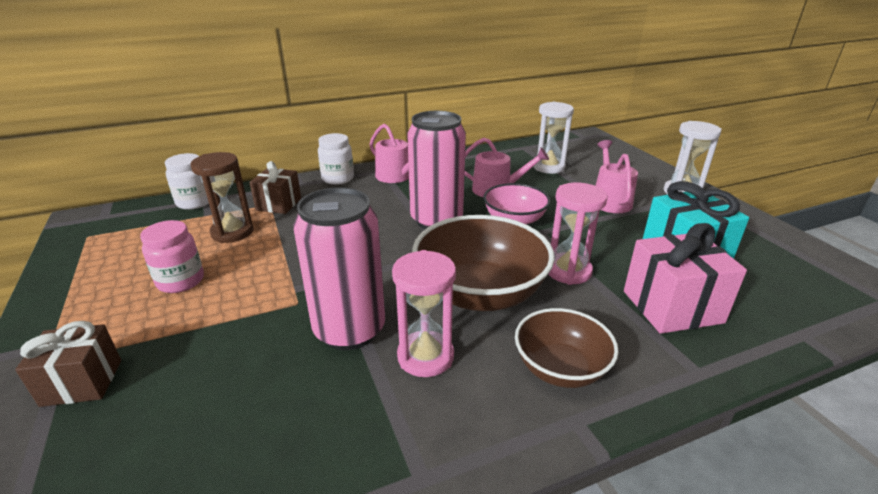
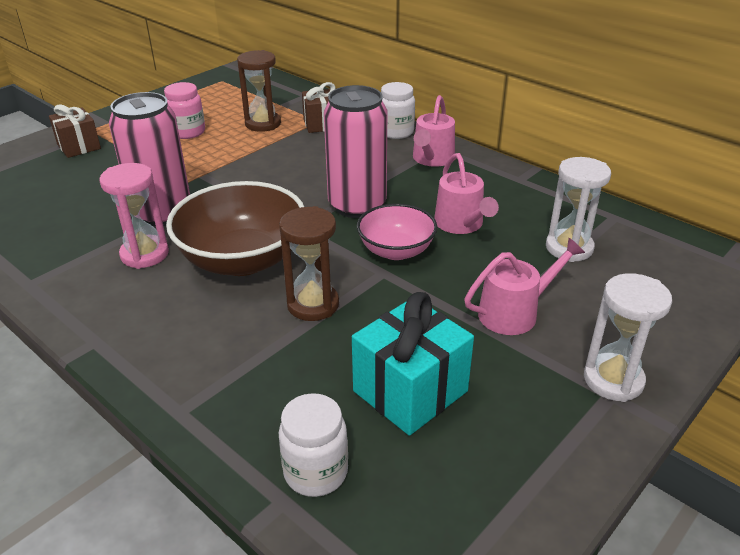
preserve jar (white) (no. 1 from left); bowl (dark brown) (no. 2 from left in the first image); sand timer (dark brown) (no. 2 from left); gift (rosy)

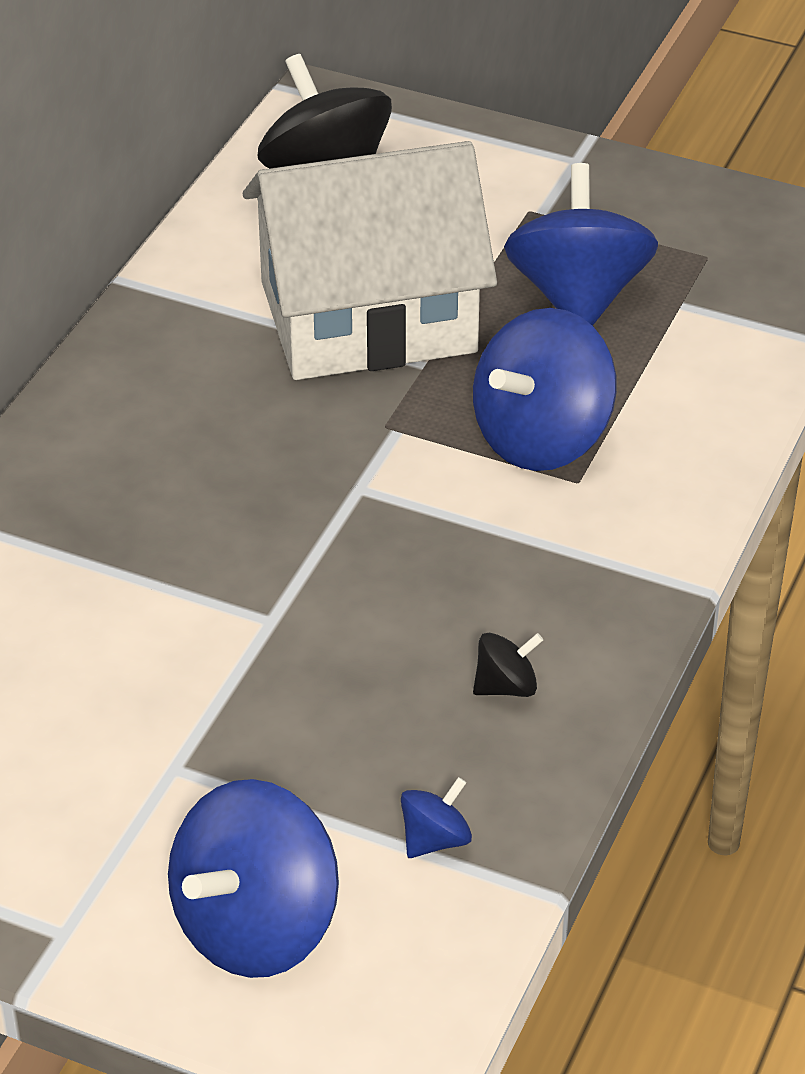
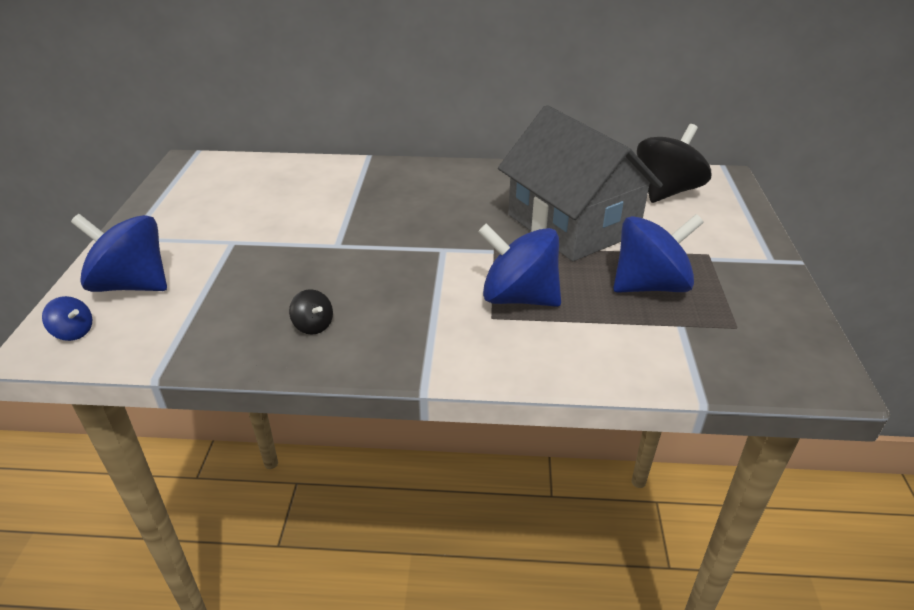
house (ash-grey); whirligig (blue) (no. 1 from left)

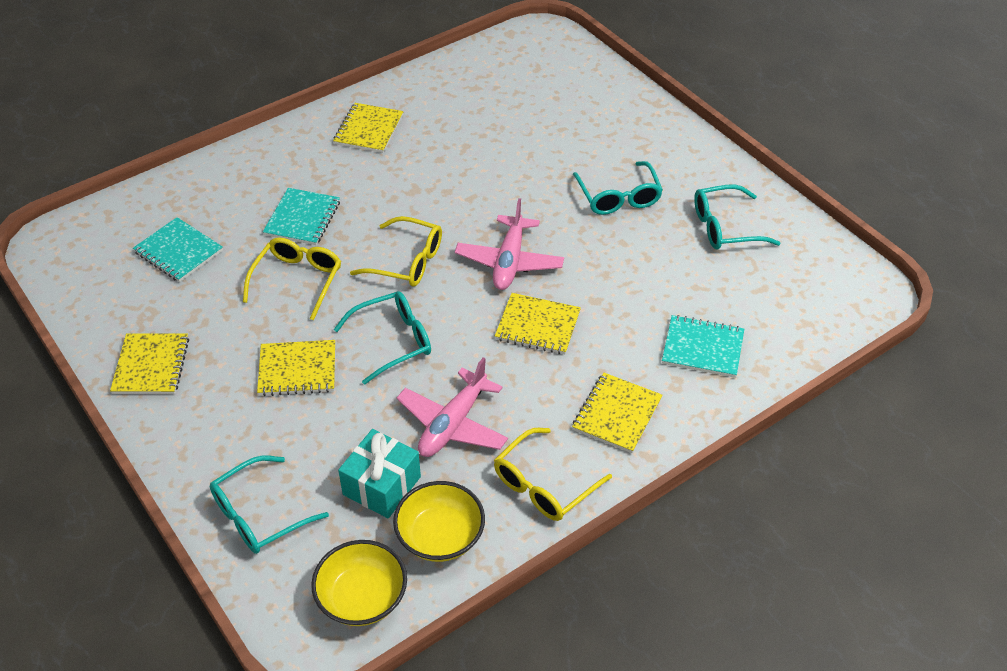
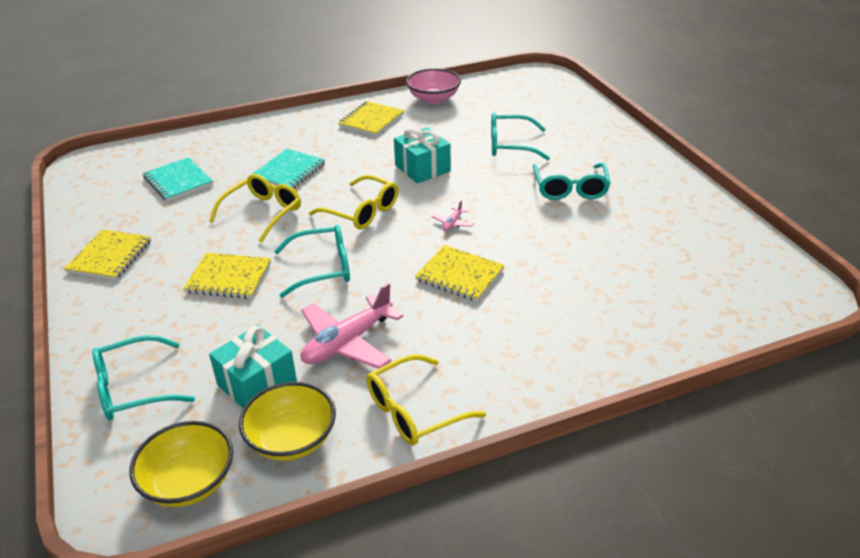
toy plane (rosy) (no. 2 from left); exercise book (yellow) (no. 5 from left in the first image); exercise book (turquoise) (no. 3 from left in the first image); spectacles (turquoise) (no. 3 from left); gift (turquoise) (no. 2 from left); bowl (rosy)

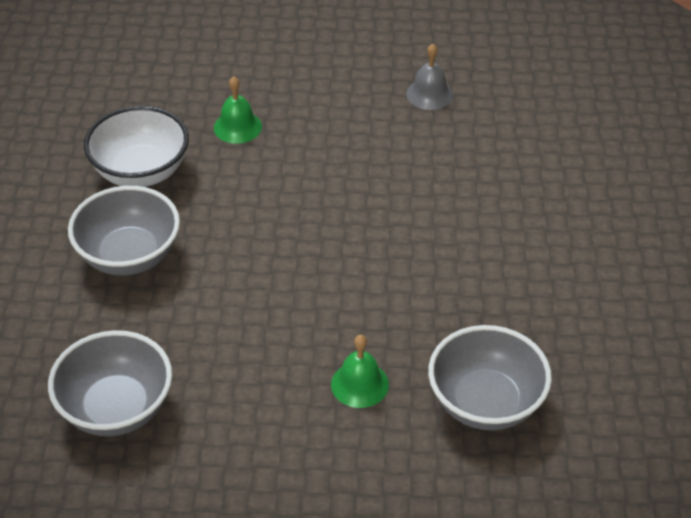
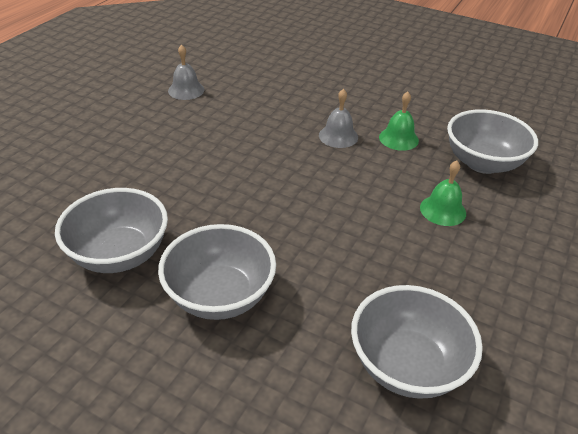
bowl (ash-grey) (no. 1 from left); school bell (leaf-green) (no. 1 from left); school bell (ash-grey) (no. 2 from left)

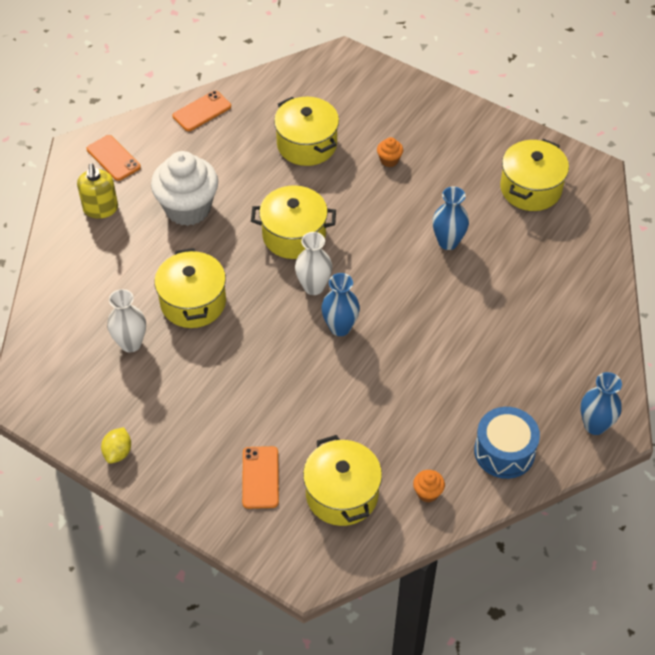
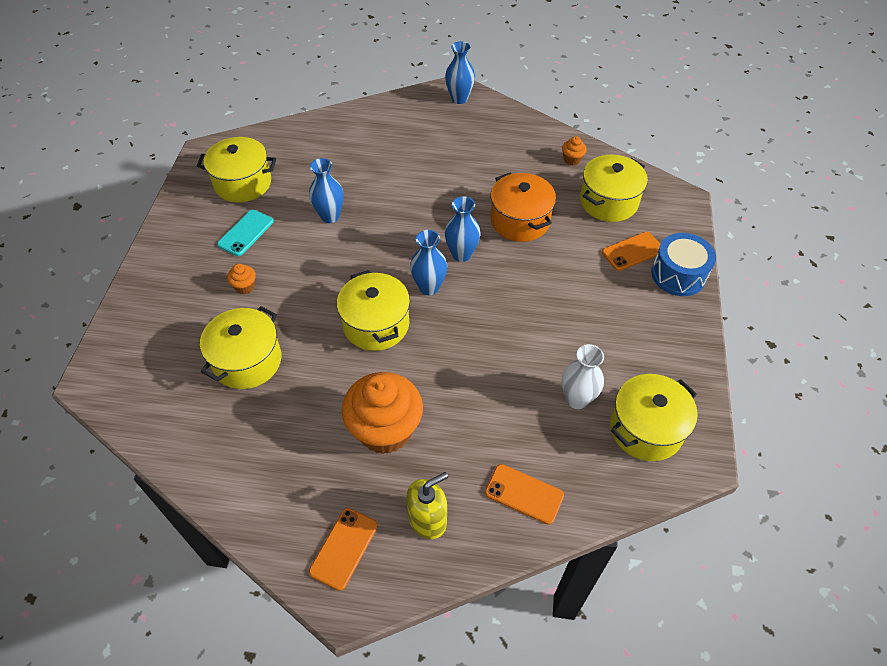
citrus fruit (yellow); cupcake (orange) (no. 2 from left); cooking pot (yellow) (no. 5 from left); phone (orange) (no. 2 from left); tall vase (blue) (no. 2 from left); toy drum (blue); phone (turquoise); cooking pot (orange)

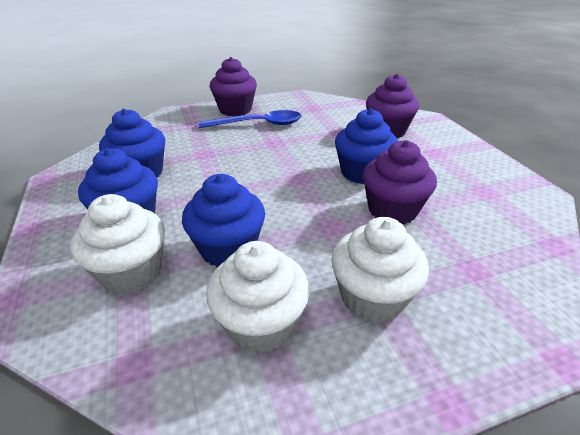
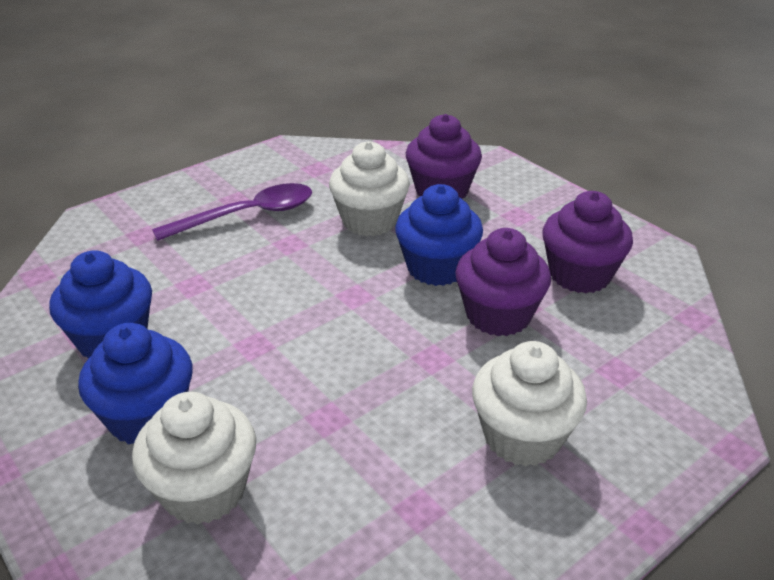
cupcake (blue) (no. 3 from left in the first image); spoon (violet); cupcake (white) (no. 2 from left); cupcake (violet) (no. 3 from left)

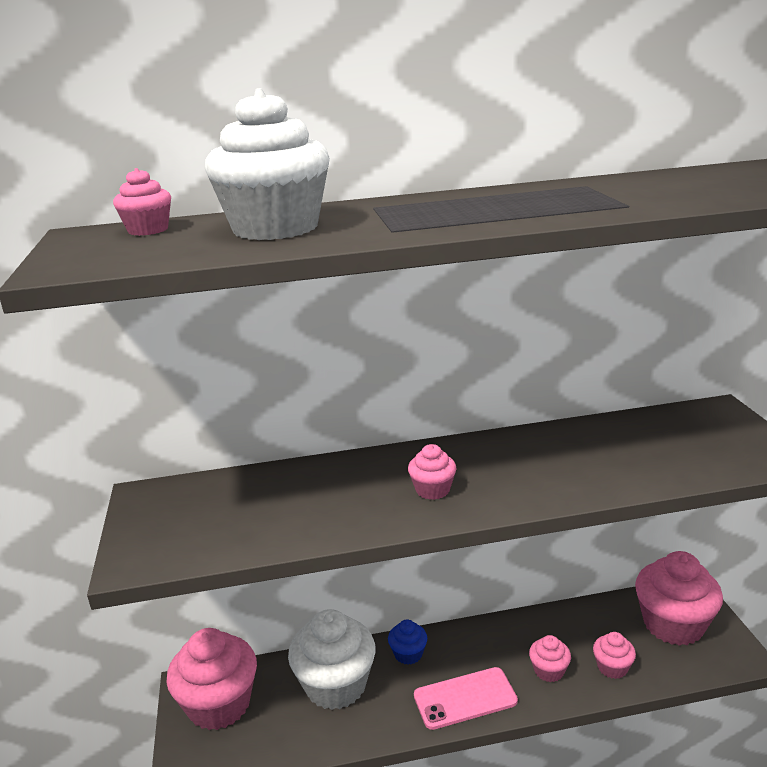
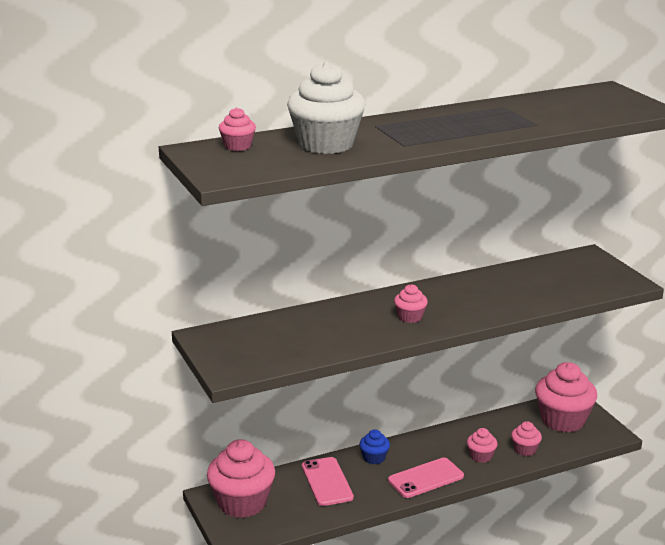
phone (rosy) (no. 1 from left)

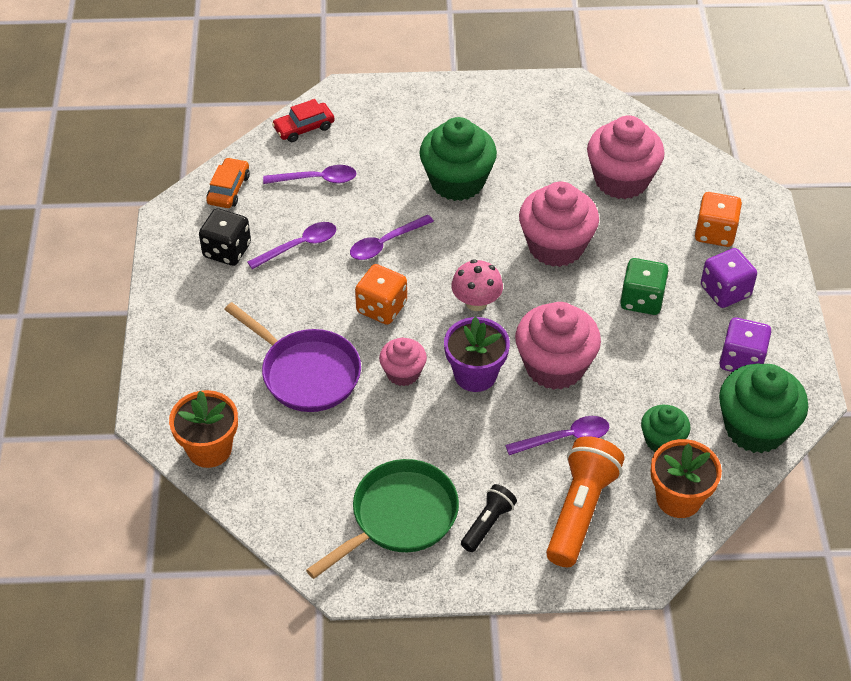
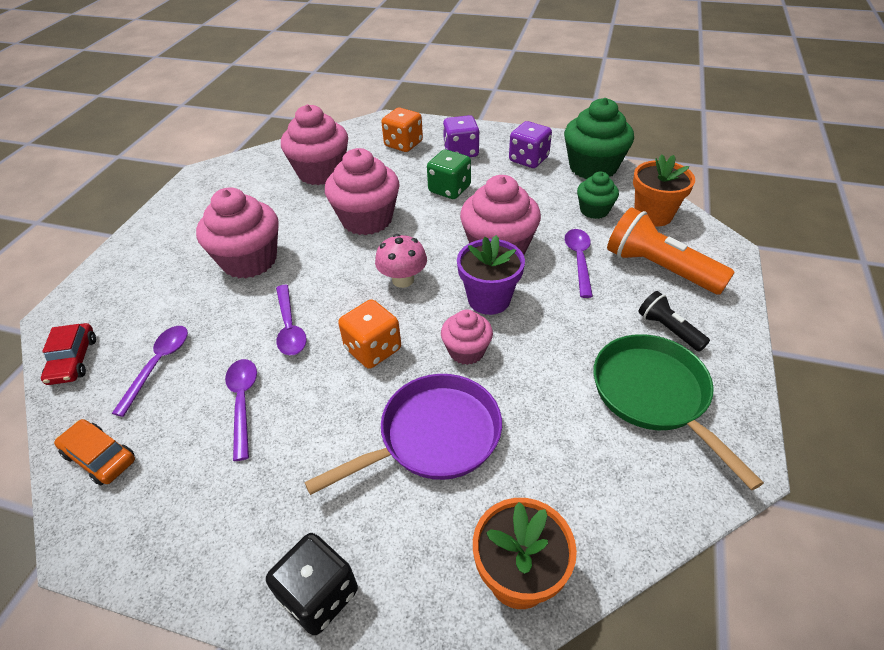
dice (ebony); cupcake (rosy) (no. 1 from left)

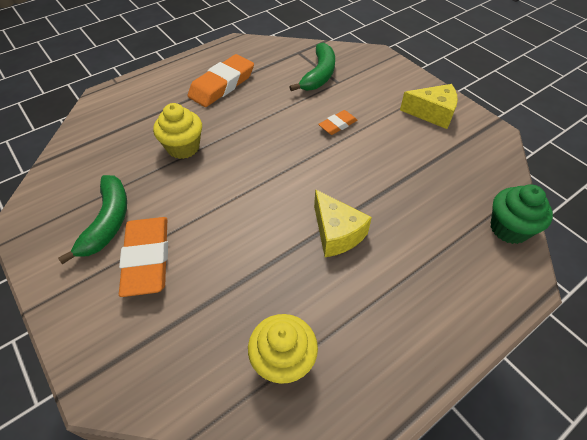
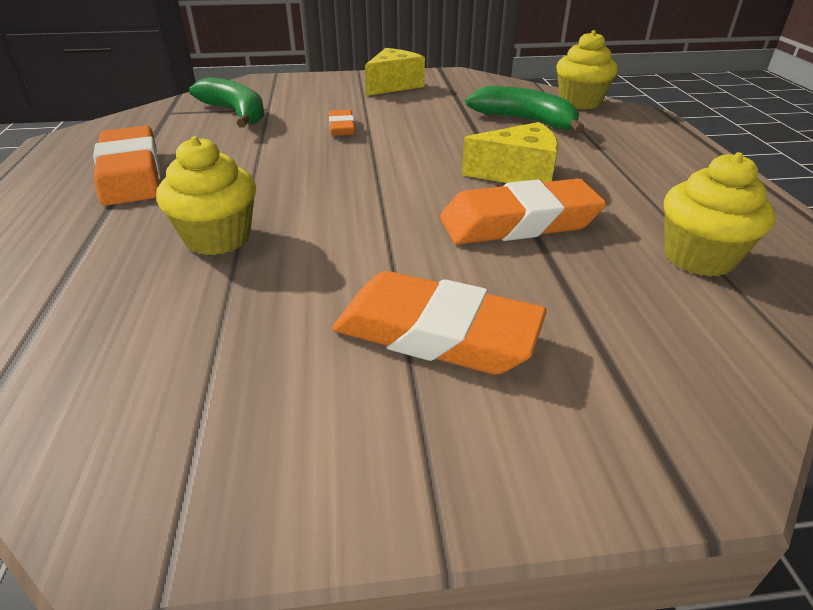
toy banana (leaf-green) (no. 2 from left); cupcake (yellow) (no. 2 from left); pencil eraser (orange) (no. 4 from left)

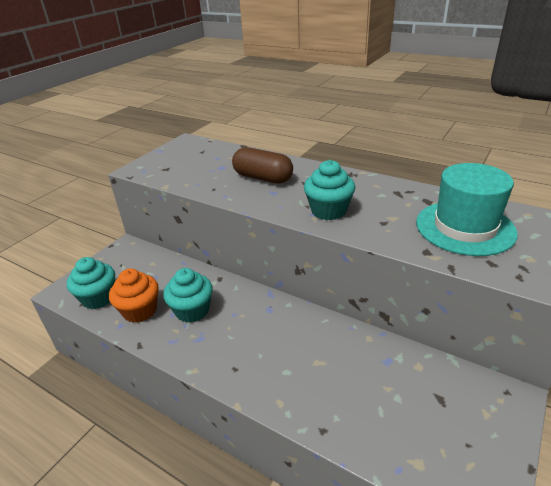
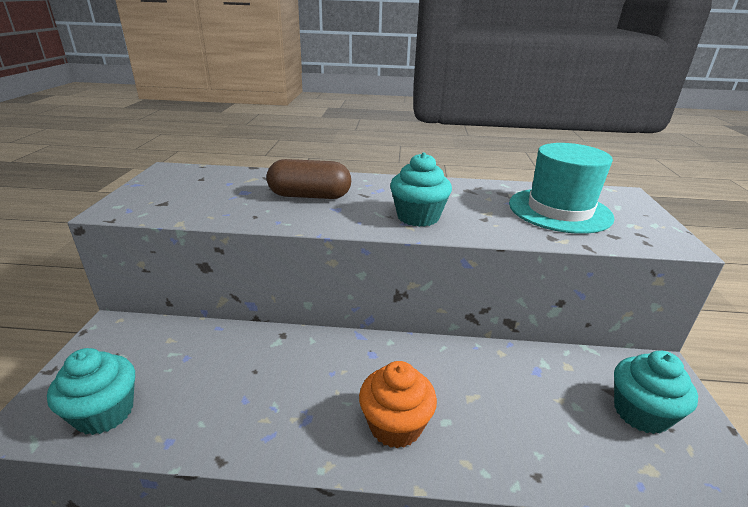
cupcake (orange); cupcake (turquoise) (no. 3 from left)

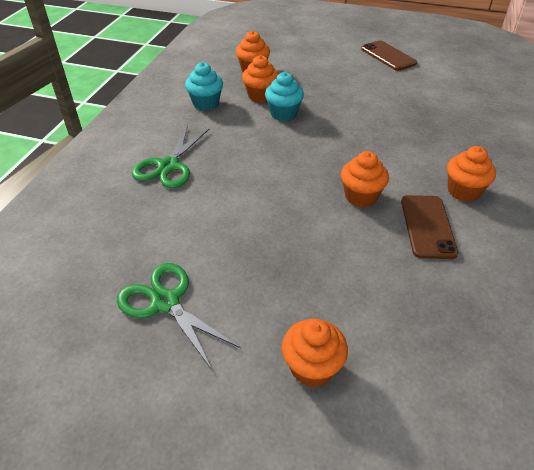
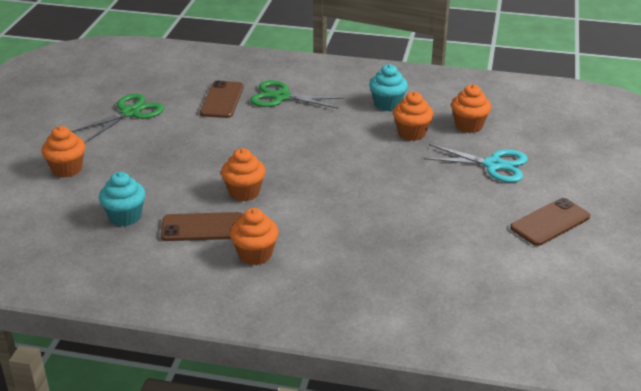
cupcake (turquoise) (no. 1 from left); phone (dark brown) (no. 2 from left); scissors (turquoise)

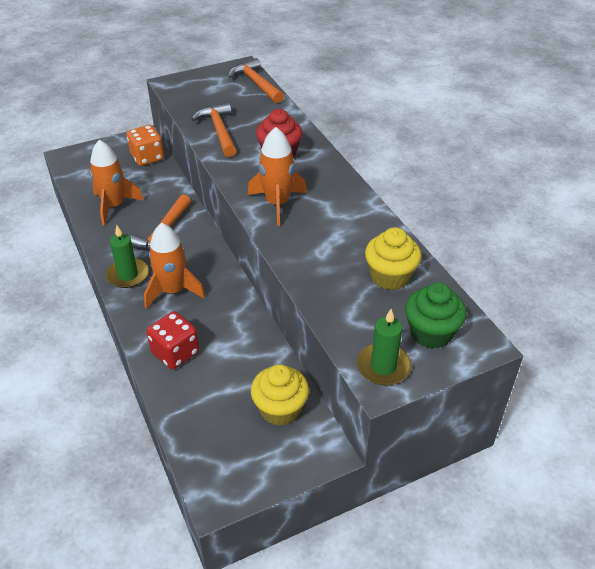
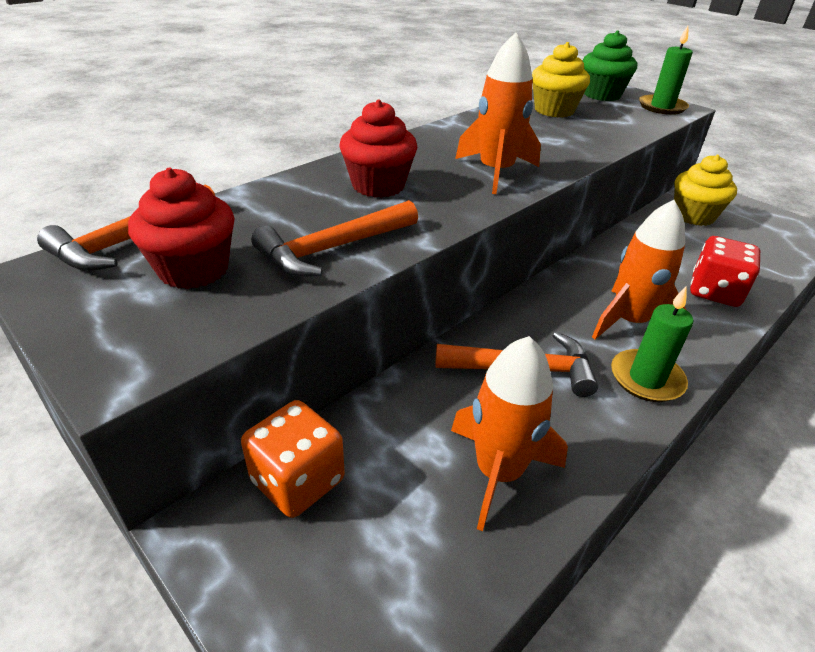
cupcake (crimson) (no. 1 from left)

